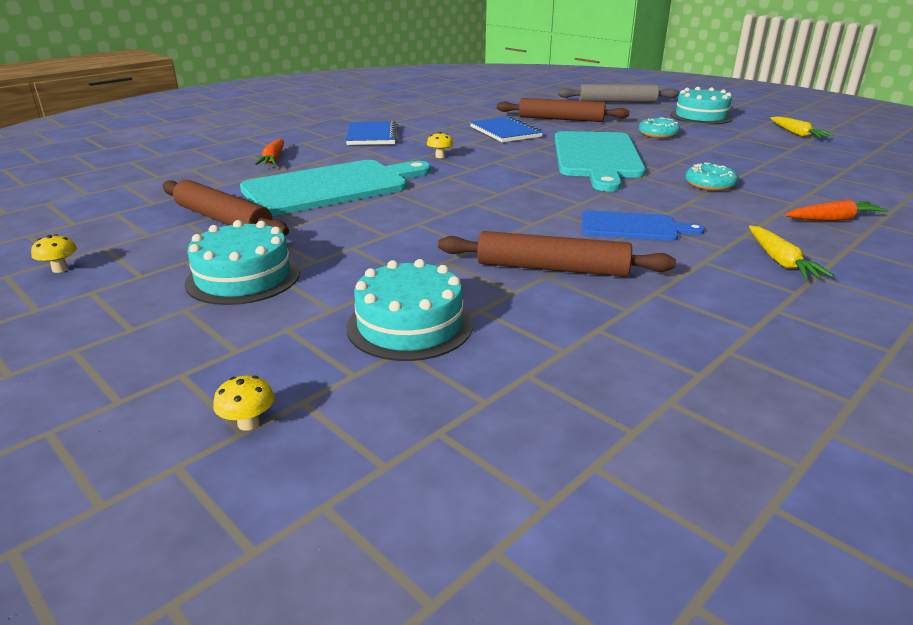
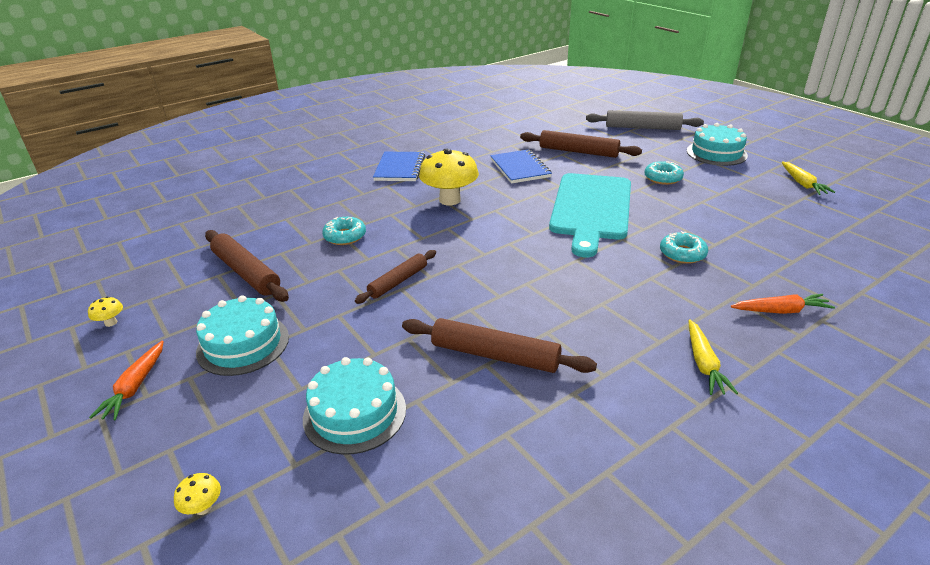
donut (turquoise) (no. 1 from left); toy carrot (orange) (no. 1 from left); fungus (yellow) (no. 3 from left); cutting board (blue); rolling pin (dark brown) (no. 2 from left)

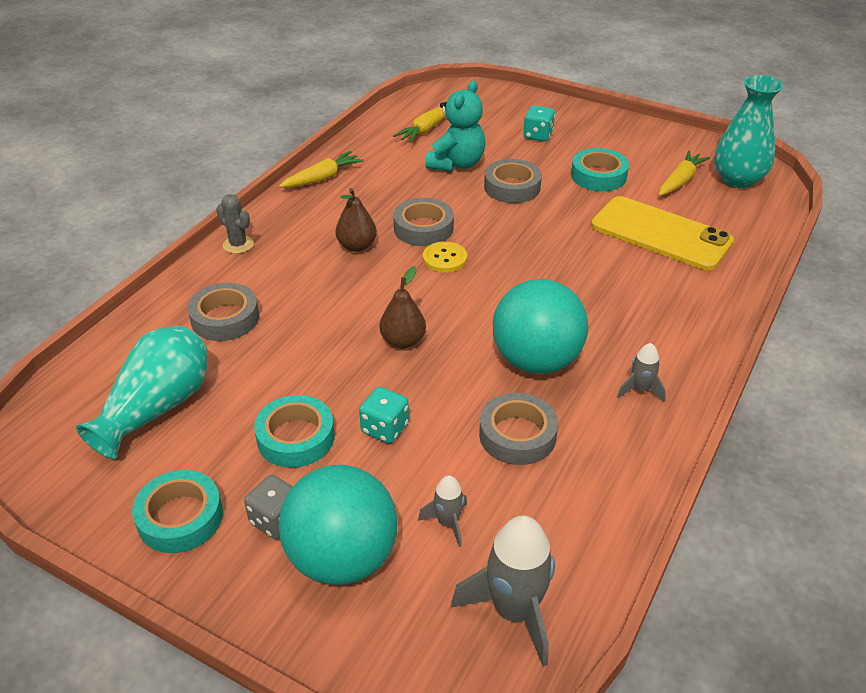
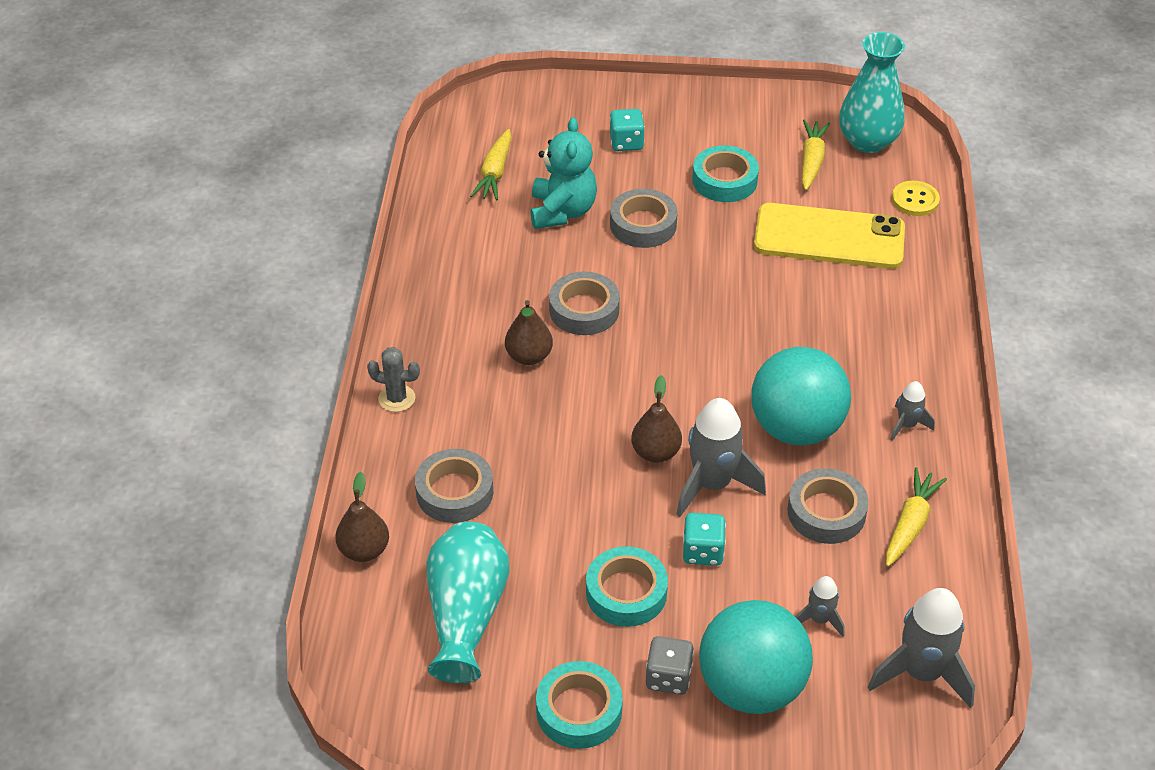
toy carrot (yellow) (no. 3 from left); sewing button (yellow); pear fruit (dark brown) (no. 1 from left); toy rocket (ash-grey) (no. 1 from left)

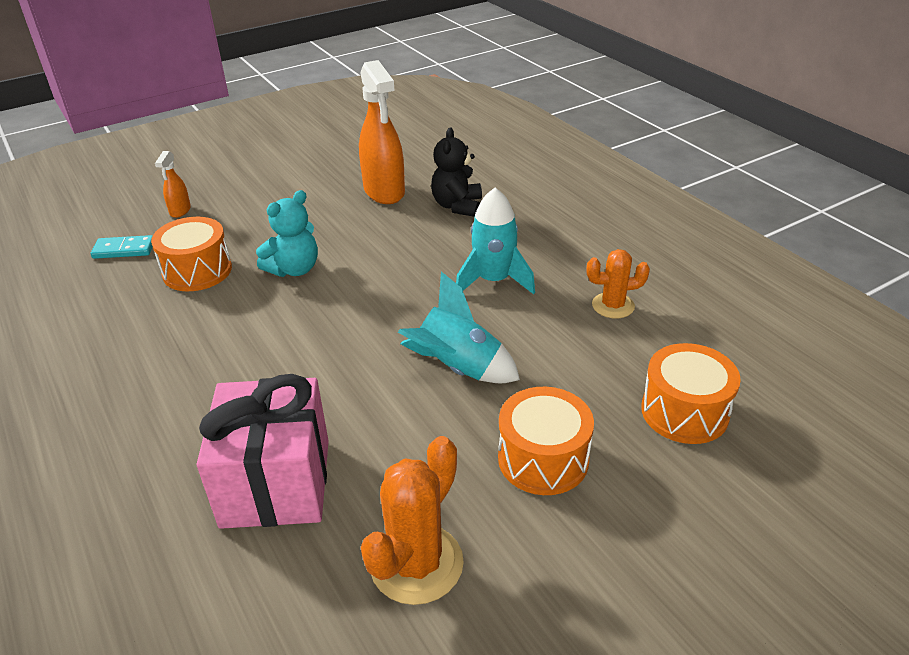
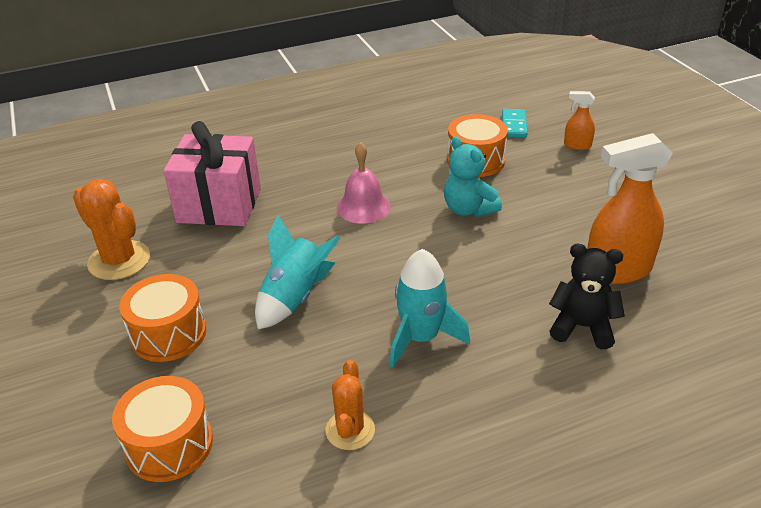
school bell (rosy)

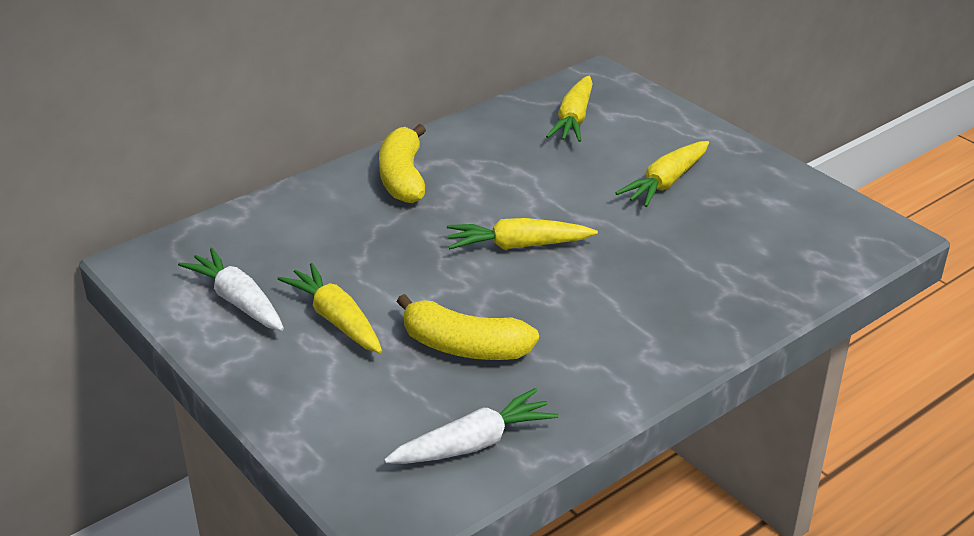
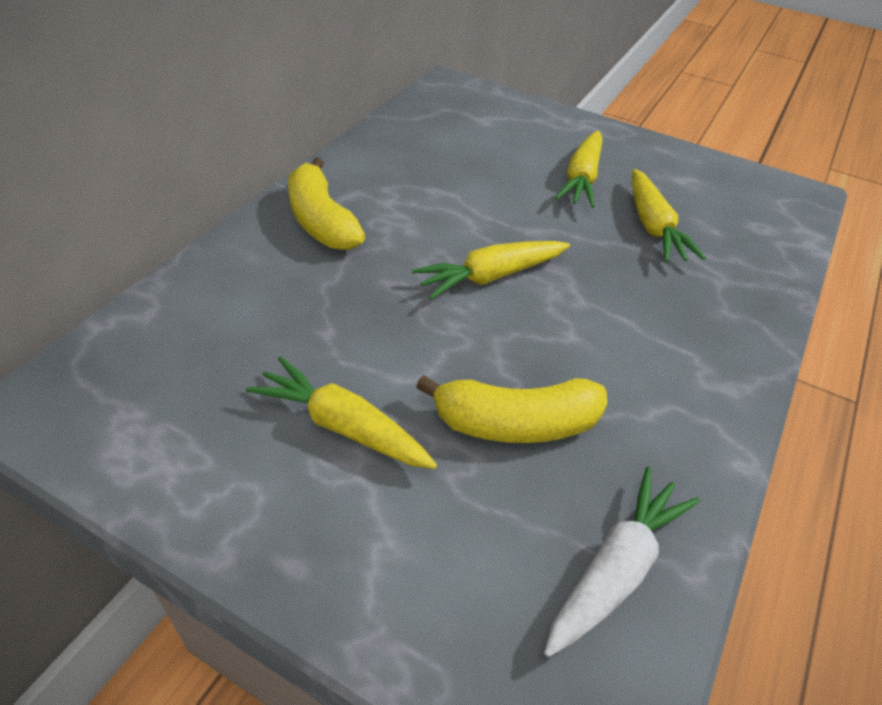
toy carrot (white) (no. 1 from left in the first image); toy carrot (yellow) (no. 4 from left)

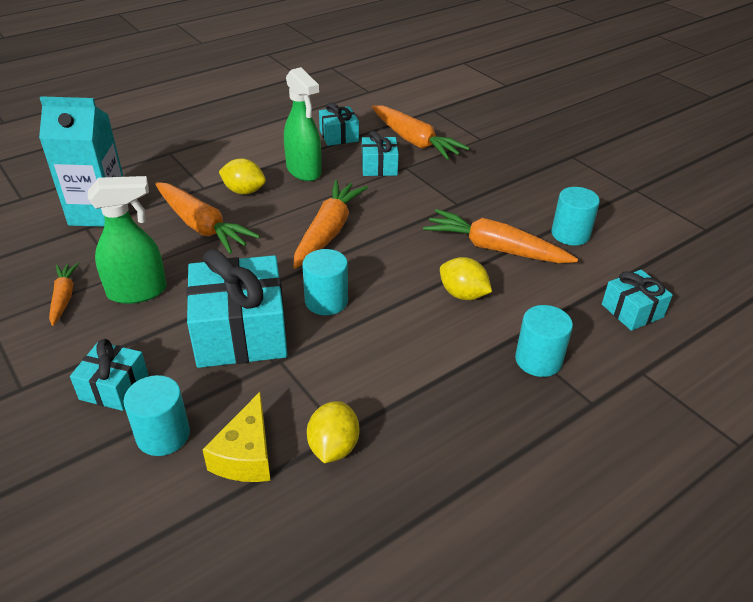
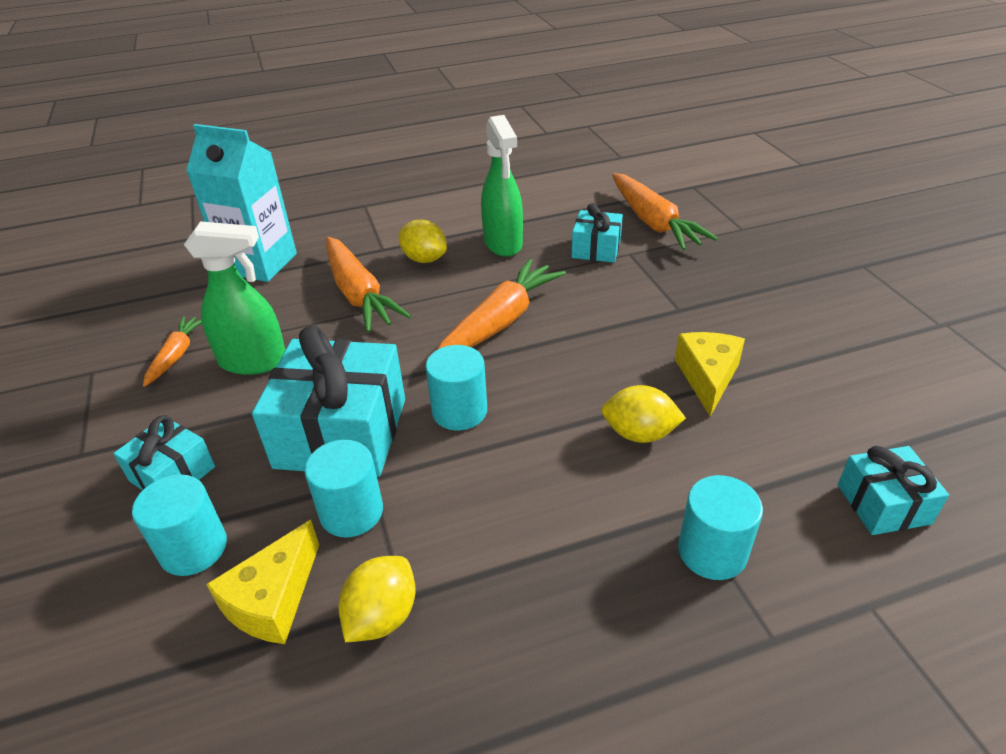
gift (turquoise) (no. 3 from left in the first image); cheese wedge (yellow) (no. 2 from left); citrus fruit (yellow) (no. 3 from left); cylinder shape (turquoise) (no. 2 from left)

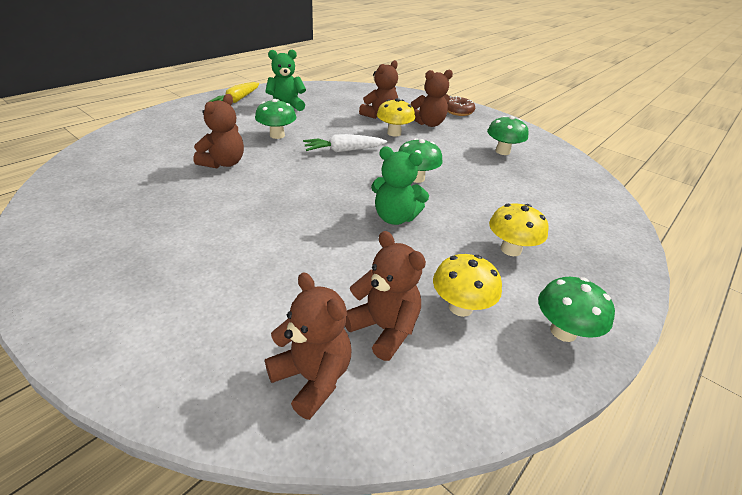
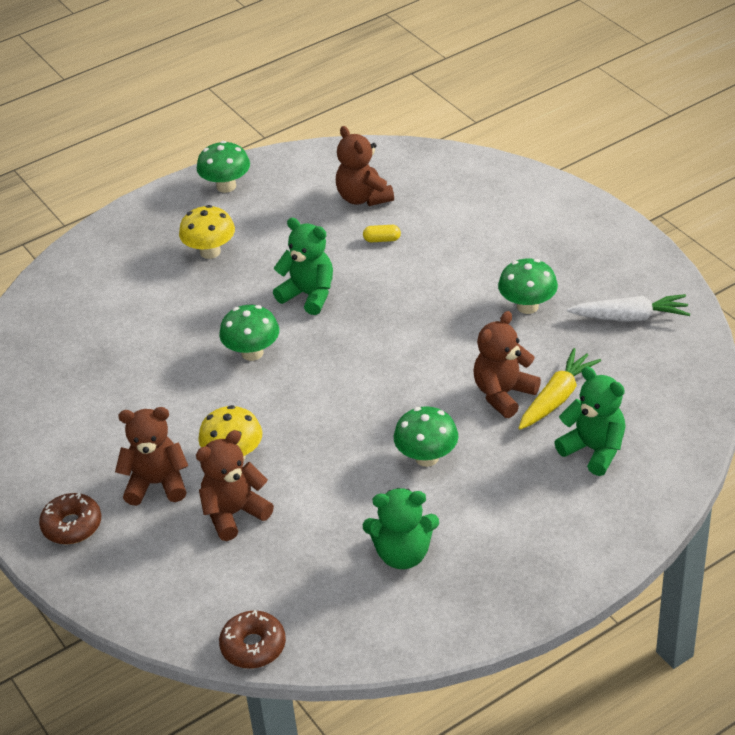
toy carrot (yellow); teddy bear (dark brown) (no. 2 from left in the first image); toy carrot (white); fungus (yellow) (no. 2 from left in the first image); fungus (leaf-green) (no. 4 from left); donut (dark brown) (no. 2 from left); pill (yellow); teddy bear (leaf-green) (no. 3 from left)

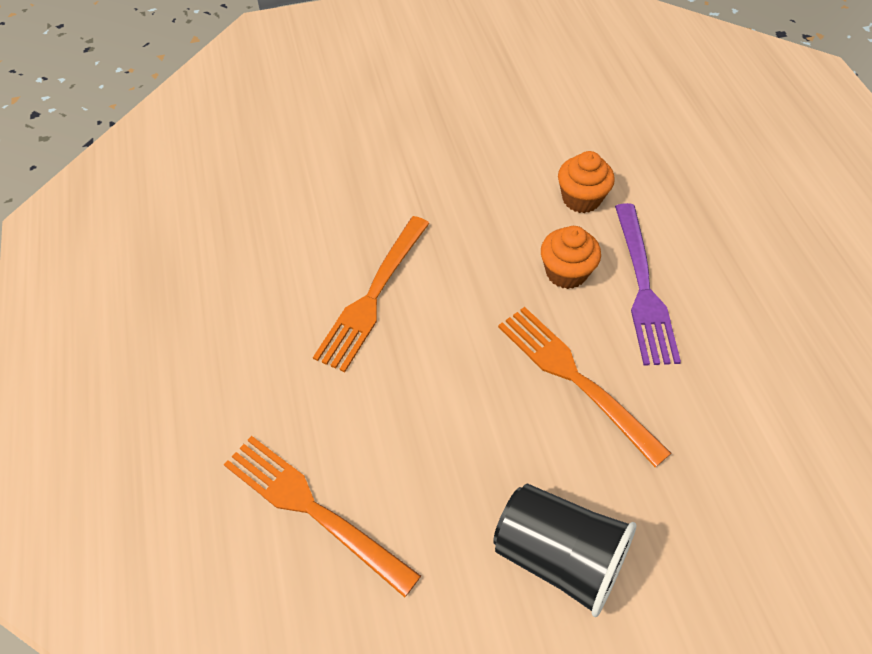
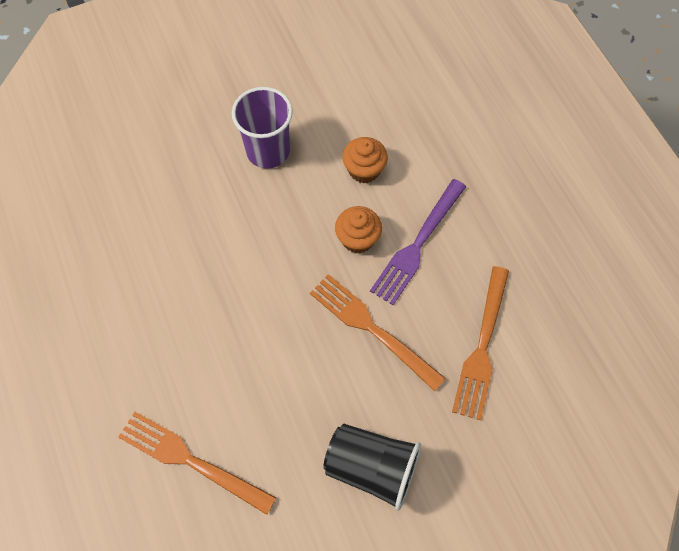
dinner fork (orange) (no. 3 from left); dinner fork (violet); tumbler (violet)

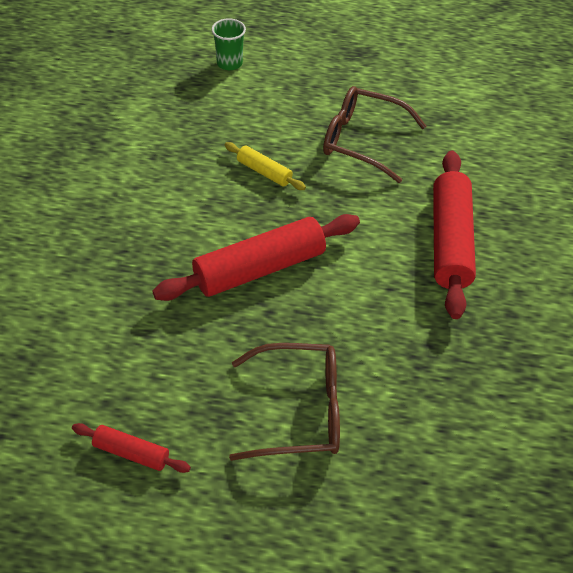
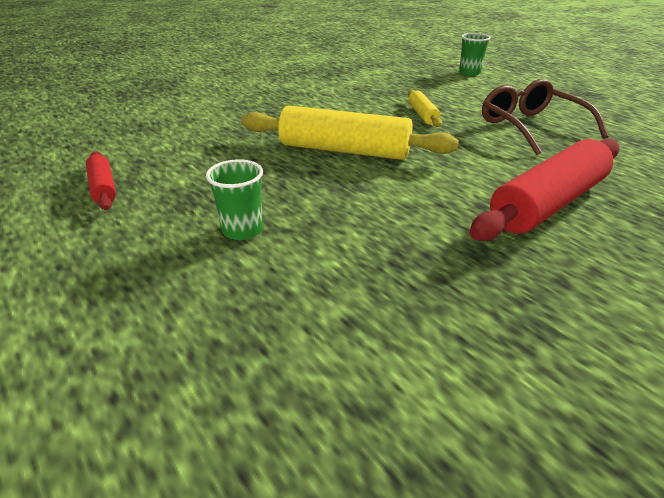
rolling pin (yellow) (no. 1 from left); tumbler (leaf-green) (no. 1 from left)

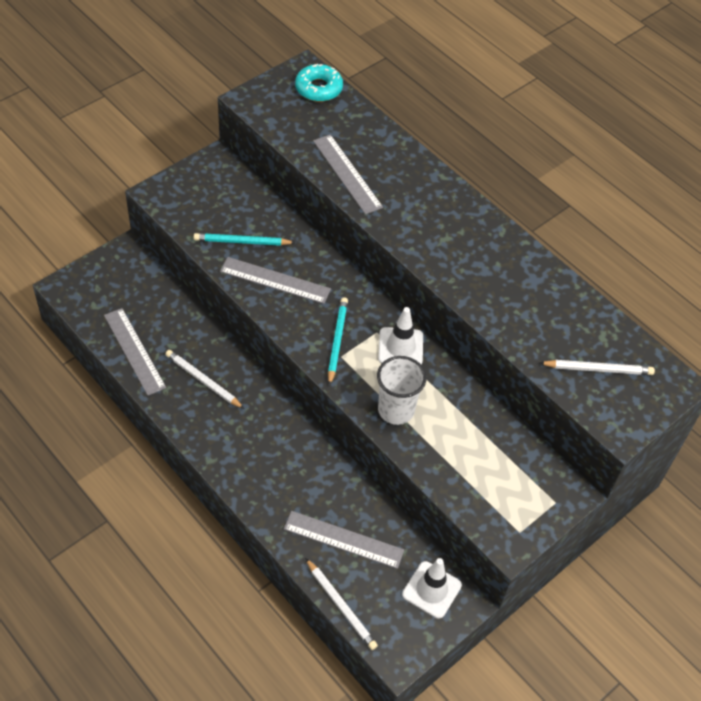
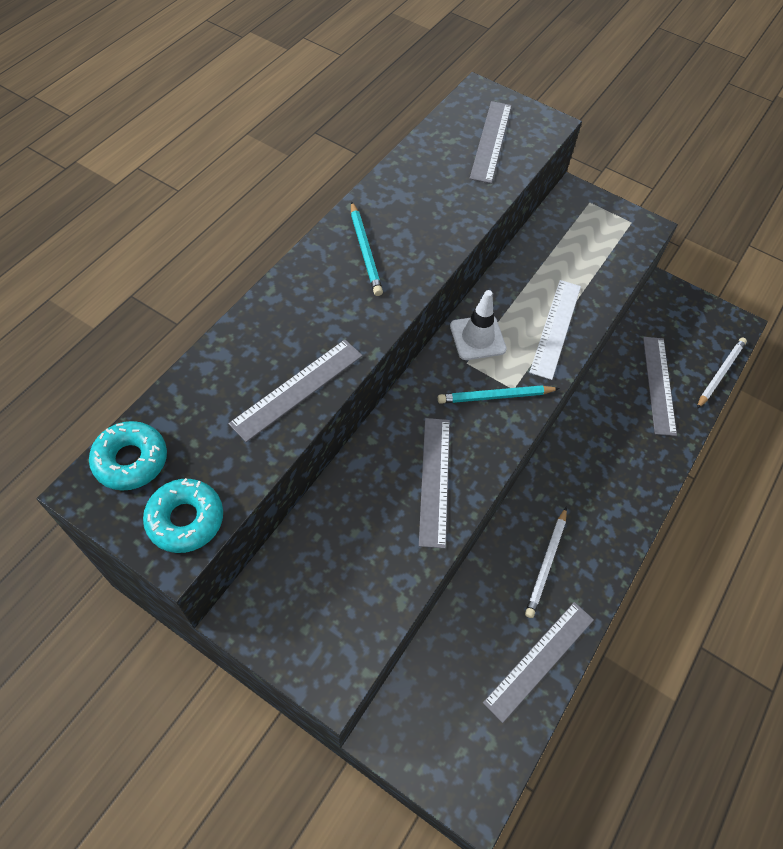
lead pencil (turquoise) (no. 1 from left); straightedge (white); road cone (white) (no. 2 from left in the first image); straightedge (ash-grey) (no. 3 from left); donut (turquoise) (no. 2 from left)

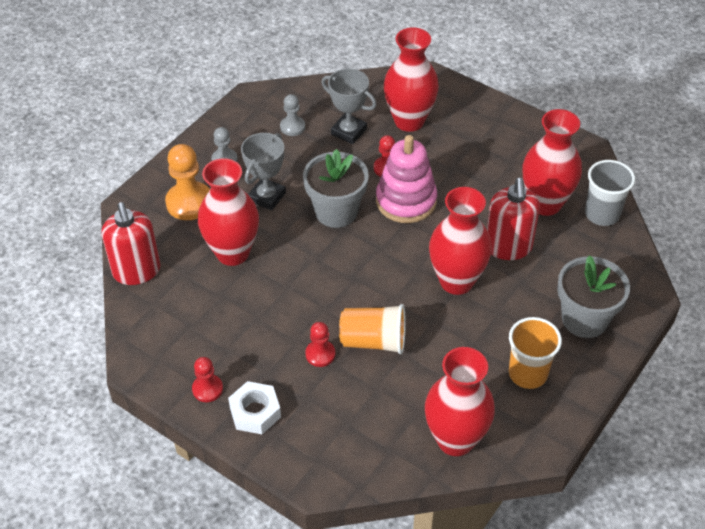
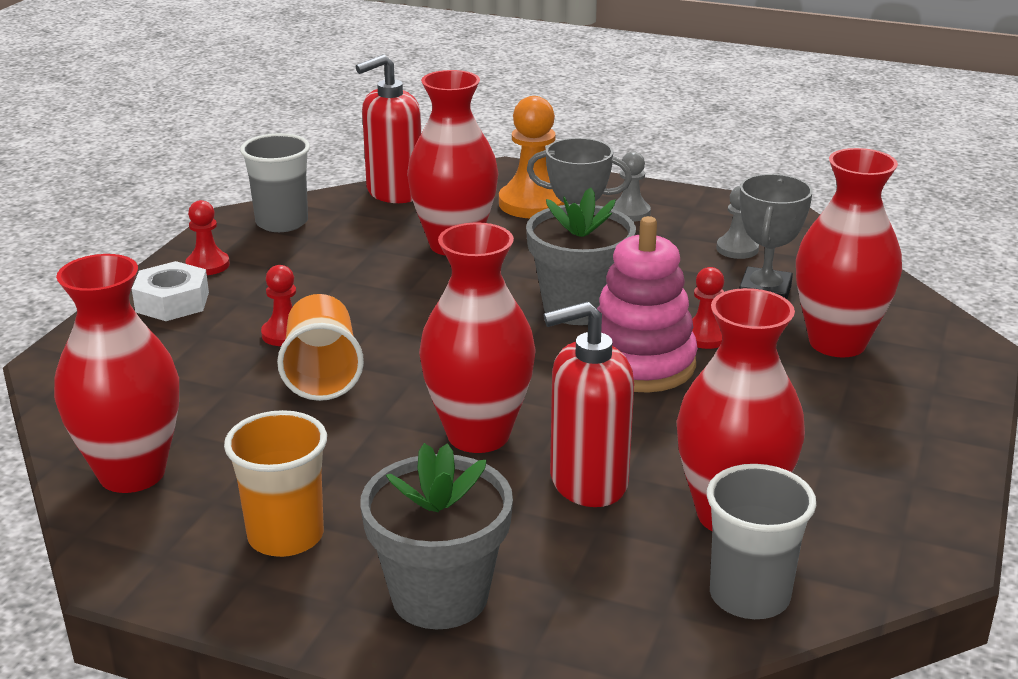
tumbler (ash-grey) (no. 1 from left)

